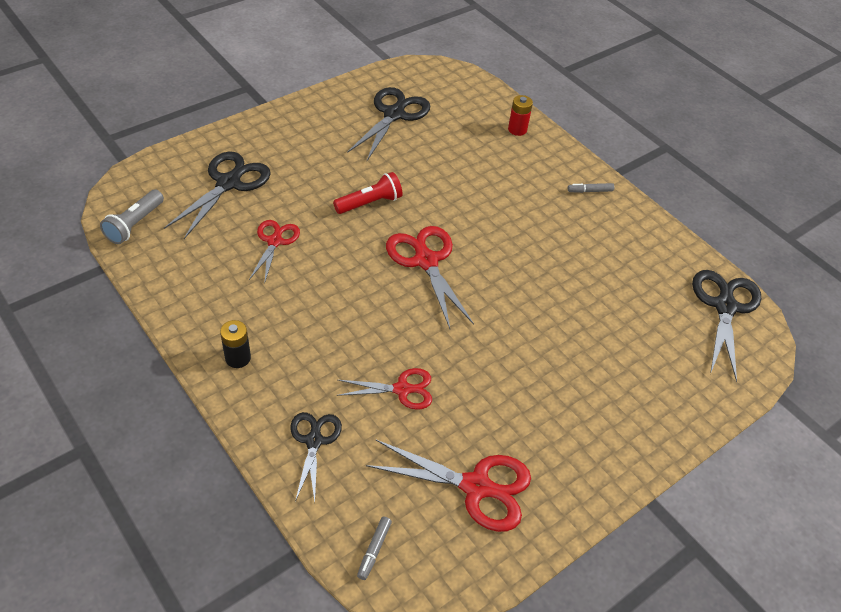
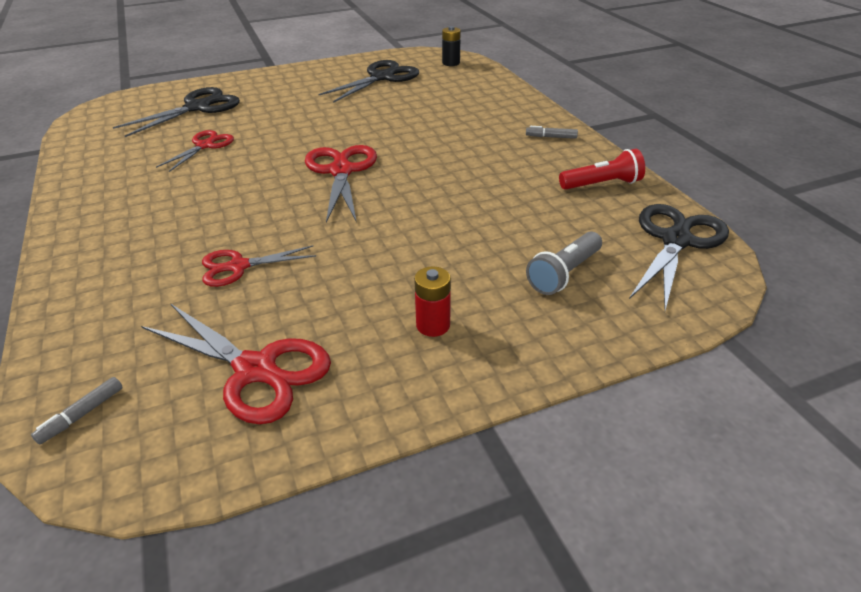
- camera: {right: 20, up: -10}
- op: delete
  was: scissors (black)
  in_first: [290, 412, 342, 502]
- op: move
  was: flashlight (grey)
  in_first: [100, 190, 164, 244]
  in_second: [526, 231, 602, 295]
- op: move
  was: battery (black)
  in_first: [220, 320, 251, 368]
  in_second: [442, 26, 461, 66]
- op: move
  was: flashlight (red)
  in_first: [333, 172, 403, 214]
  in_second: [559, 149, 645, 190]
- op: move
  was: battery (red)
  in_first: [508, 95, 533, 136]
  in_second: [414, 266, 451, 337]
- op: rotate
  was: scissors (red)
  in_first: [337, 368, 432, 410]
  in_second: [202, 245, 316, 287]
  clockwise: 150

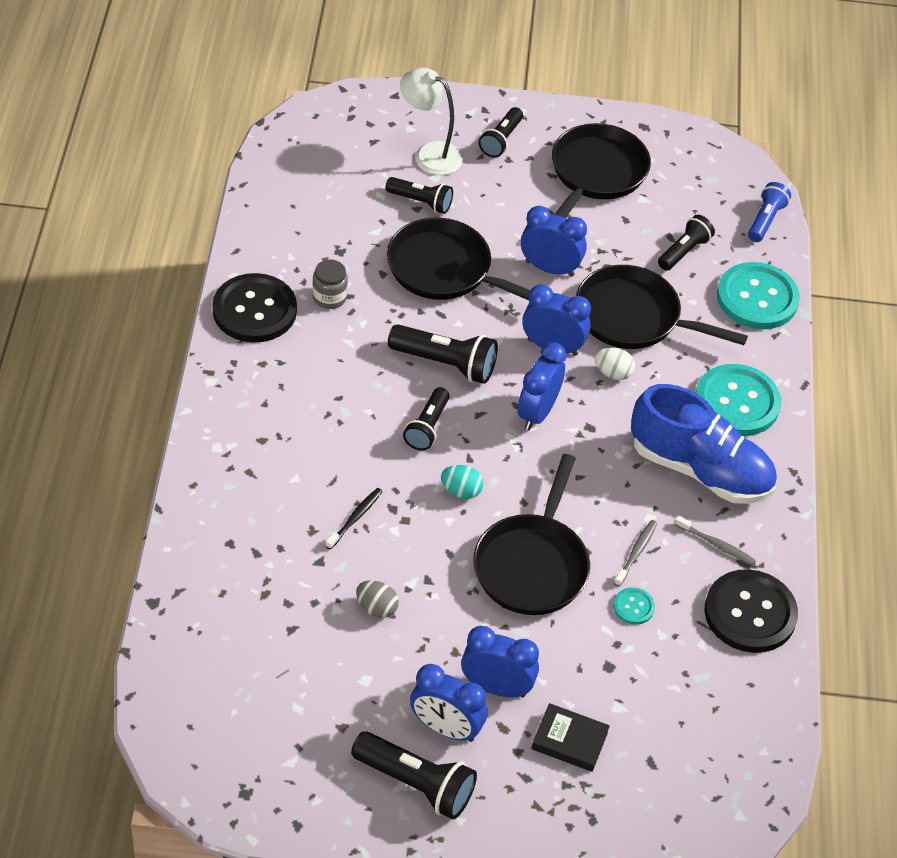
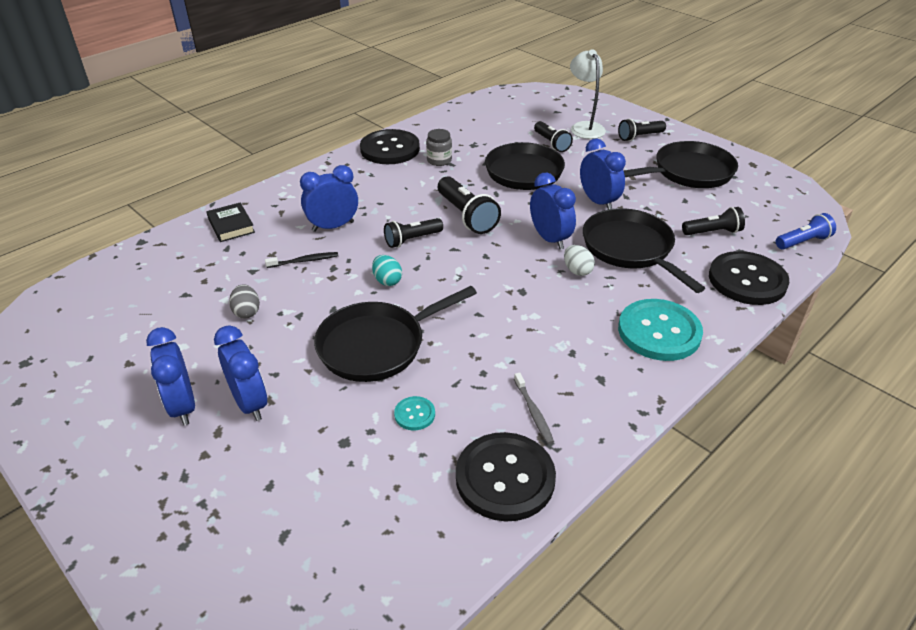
- camera: {right: 45, up: -10}
- op: delete
  was: flashlight (black)
  in_first: [351, 731, 477, 819]
- op: delete
  was: toothbrush (grey)
  in_first: [614, 520, 657, 587]
- op: delete
  was: shoe (blue)
  in_first: [631, 384, 777, 504]
- op: move
  was: clock (blue)
  in_first: [518, 342, 566, 430]
  in_second: [300, 165, 358, 232]
- op: move
  was: book (black)
  in_first: [531, 703, 610, 772]
  in_second: [207, 202, 255, 242]
- op: recolor
  was: button (turquoise)
  now: button (black)
  in_first: [717, 262, 800, 329]
  in_second: [709, 251, 789, 305]

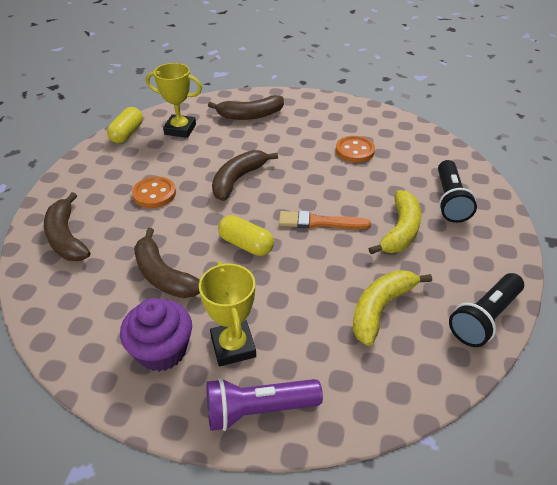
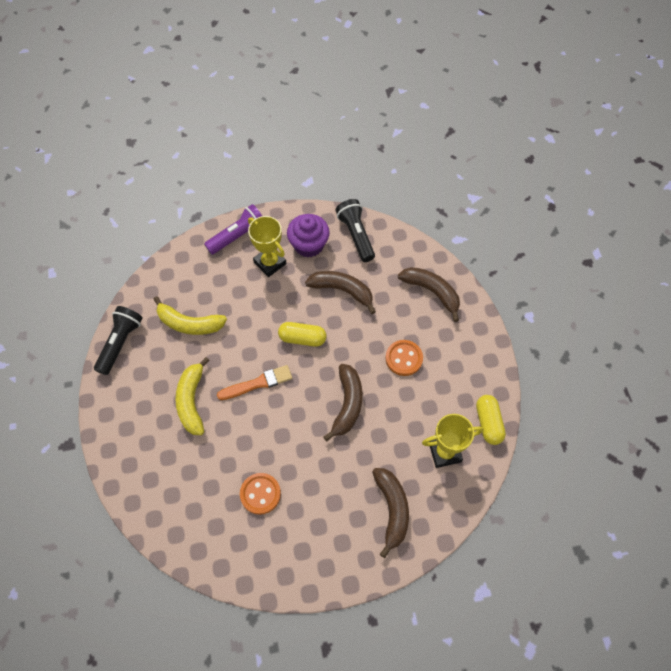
- camera: {right: 155, up: 20}
- op: move
  was: flashlight (black)
  in_first: [438, 160, 477, 223]
  in_second: [335, 199, 375, 262]
- op: rotate
  was: banana (brown)
  in_first: [208, 95, 284, 120]
  in_second: [372, 468, 409, 558]
  clockwise: 120
- op: rotate
  was: banana (yellow)
  in_first: [353, 270, 432, 346]
  in_second: [153, 296, 227, 335]
  clockwise: 90

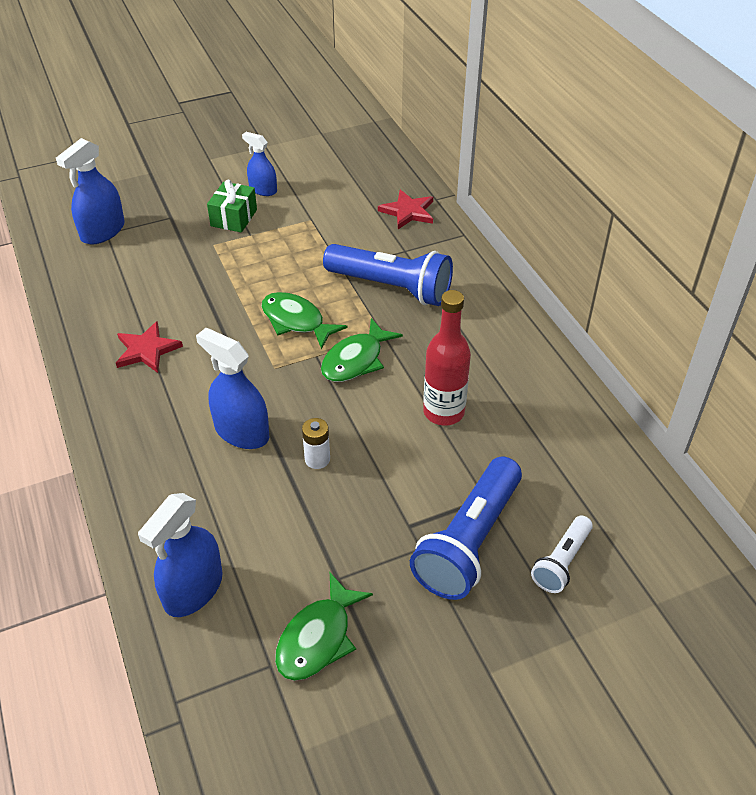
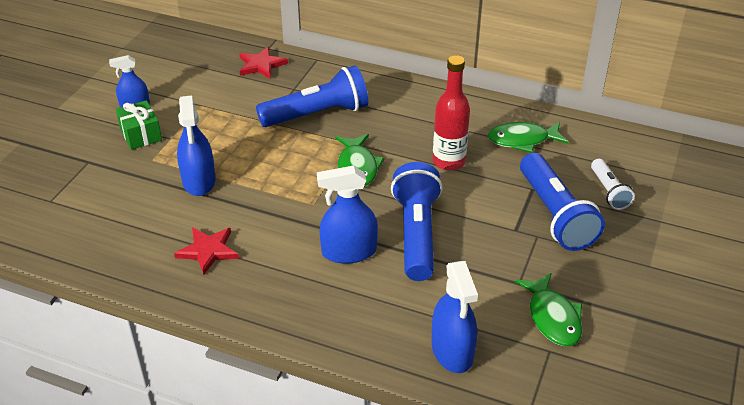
- camera: {right: -45, up: -5}
- op: move
  was: spray bottle (blue)
  in_first: [56, 138, 125, 245]
  in_second: [177, 96, 215, 196]
- op: move
  was: fish (green)
  in_first: [262, 292, 348, 350]
  in_second: [488, 122, 569, 153]
- op: replace
  was: battery (white)
  now: flashlight (blue)
  in_first: [302, 418, 330, 469]
  in_second: [391, 162, 443, 281]

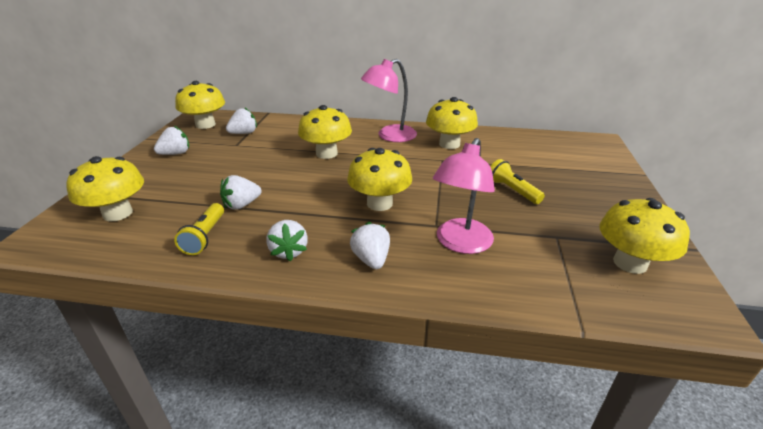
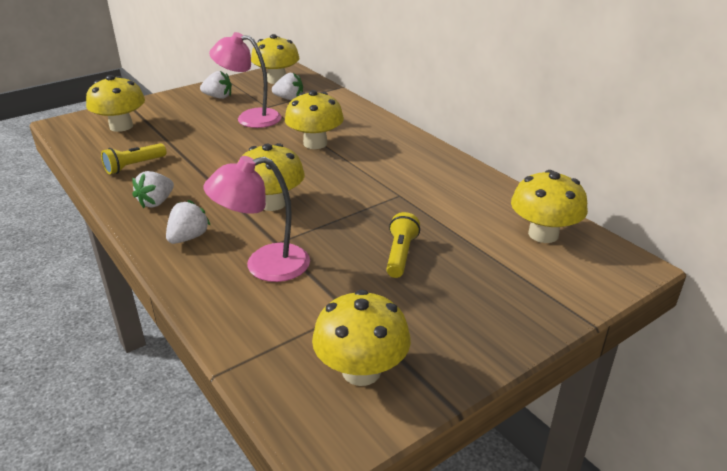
- camera: {right: 45, up: 0}
- op: delete
  was: strawberry (white)
  in_first: [220, 175, 261, 210]
- op: move
  was: lamp (pink)
  in_first: [361, 59, 417, 142]
  in_second: [209, 32, 282, 128]
- op: move
  was: mushroom (yellow)
  in_first: [426, 97, 478, 149]
  in_second: [511, 170, 588, 243]

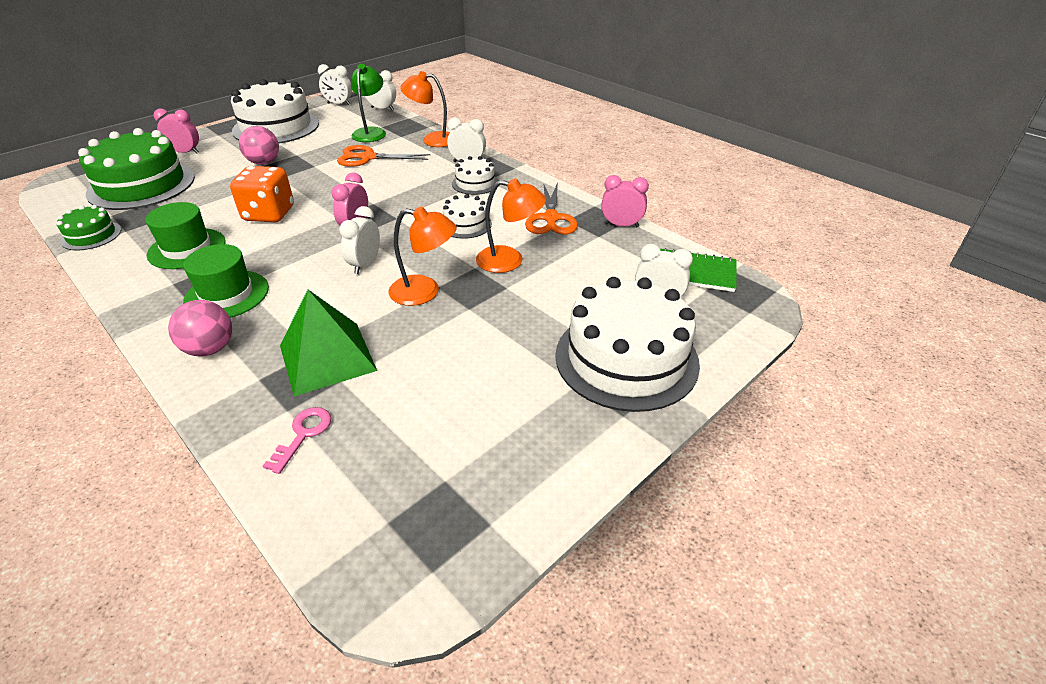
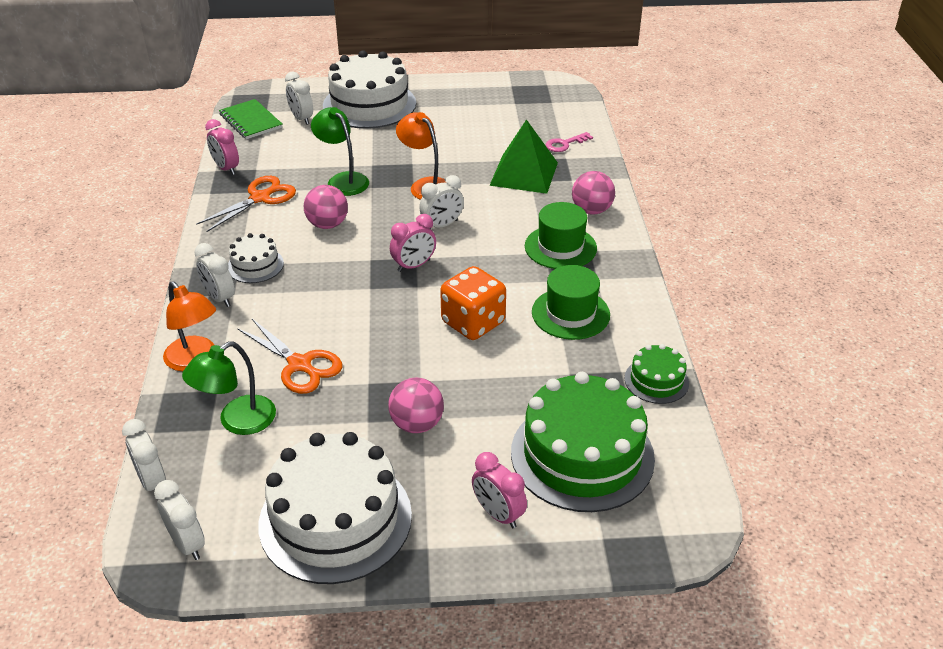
- camera: {right: -140, up: 0}
- op: replace
  was: cake (white)
  now: ball (pink)
  in_first: [443, 194, 492, 239]
  in_second: [304, 185, 348, 229]
- op: recolor
  was: lamp (orange)
  now: lamp (green)
  in_first: [476, 178, 546, 273]
  in_second: [311, 107, 369, 196]

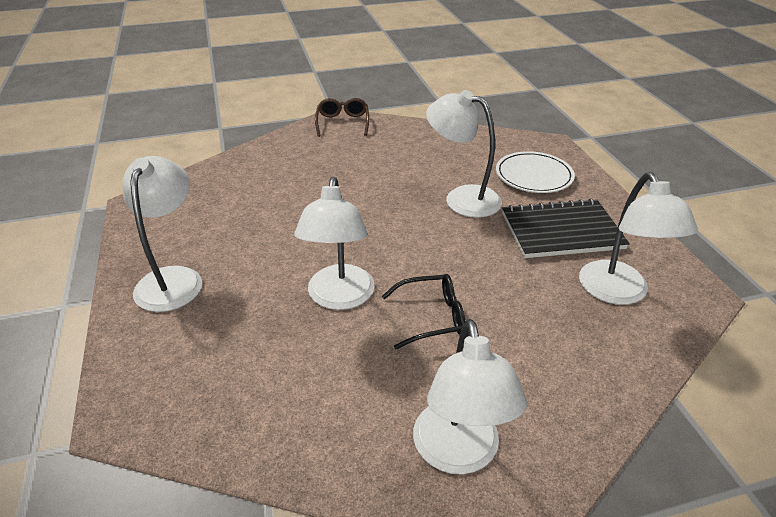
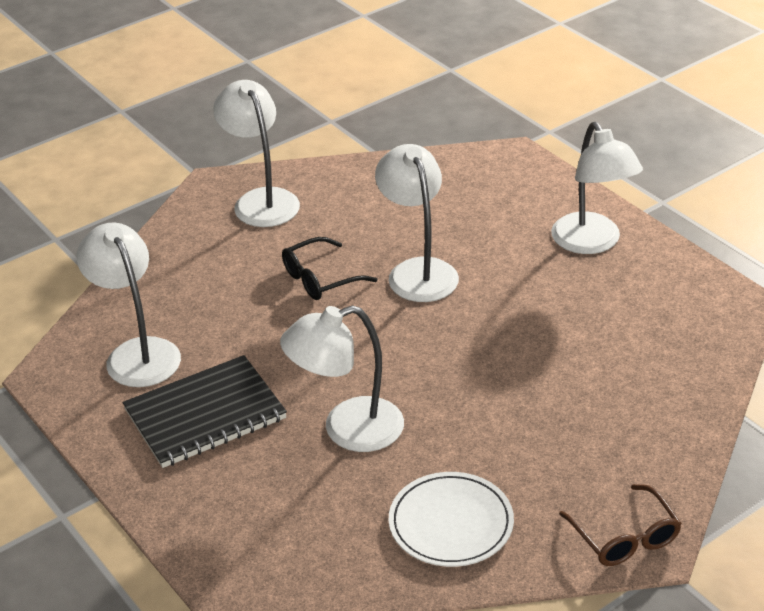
- camera: {right: 160, up: 0}
- op: move
  was: plate (white)
  in_first: [496, 151, 575, 193]
  in_second: [389, 472, 514, 567]
- op: rotate
  was: lamp (white)
  in_first: [426, 90, 502, 218]
  in_second: [280, 305, 404, 452]
  clockwise: 150

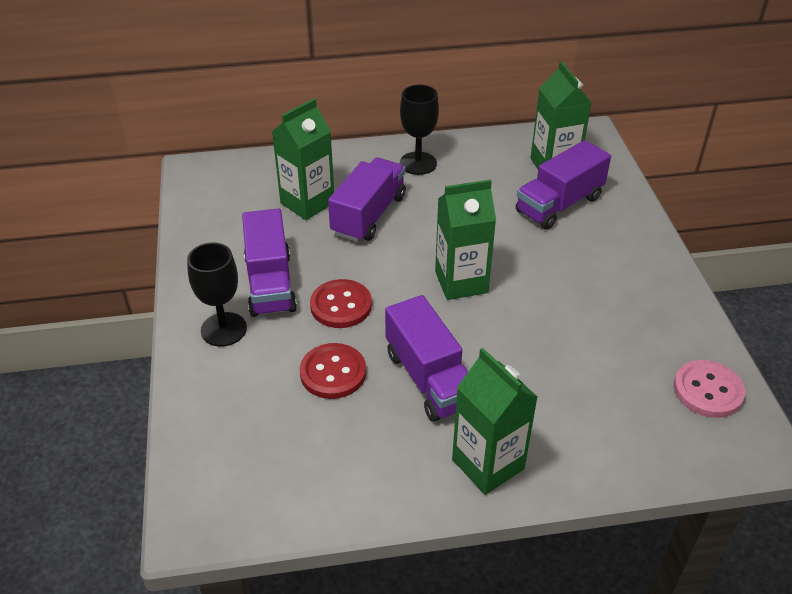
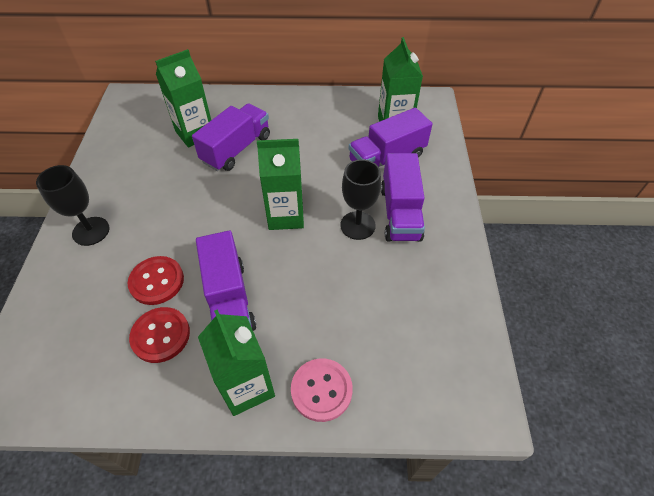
- camera: {right: 10, up: 10}
- op: move
  was: truck (purple)
  in_first: [242, 209, 297, 317]
  in_second: [381, 153, 425, 242]
- op: move
  was: button (red)
  in_first: [310, 279, 372, 328]
  in_second: [129, 307, 190, 363]
- op: move
  was: goblet (black)
  in_first: [400, 85, 439, 175]
  in_second: [340, 159, 381, 240]
- op: move
  was: button (pink)
  in_first: [674, 360, 745, 418]
  in_second: [291, 358, 353, 422]

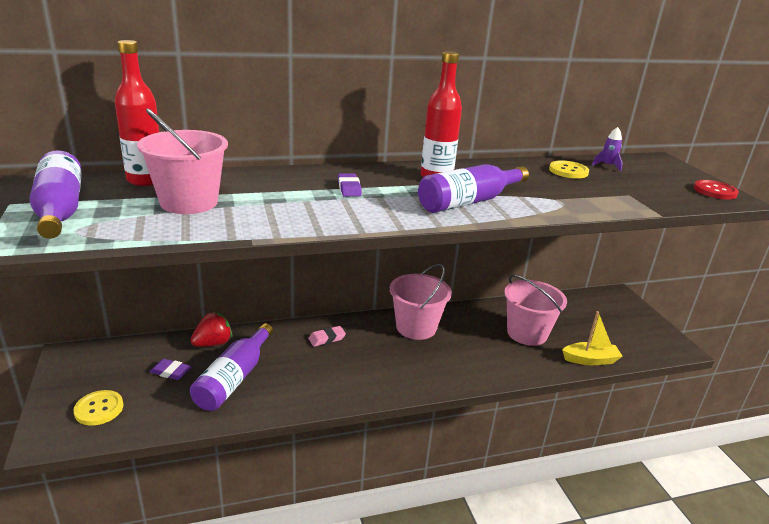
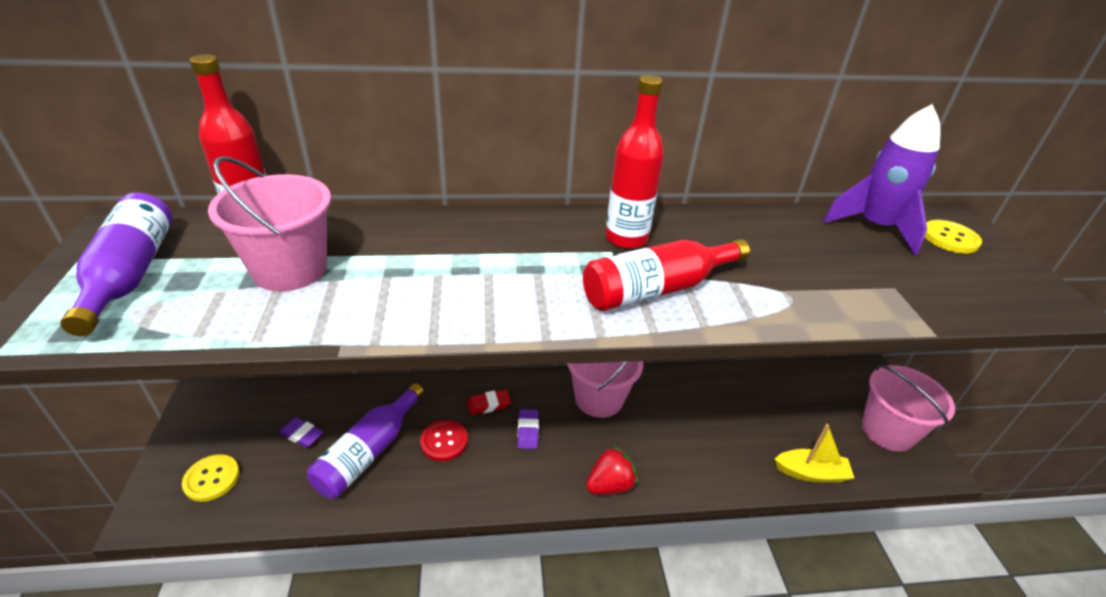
- camera: {right: 10, up: 10}
- op: move
  was: strawberry (red)
  in_first: [190, 312, 232, 347]
  in_second: [586, 446, 638, 494]
- op: move
  was: eraser (purple)
  in_first: [338, 173, 362, 197]
  in_second: [517, 409, 539, 449]
- op: move
  was: bucket (pink)
  in_first: [504, 275, 567, 346]
  in_second: [861, 364, 955, 452]
- op: move
  was: button (yellow)
  in_first: [549, 160, 589, 179]
  in_second: [925, 220, 982, 253]
- op: move
  was: button (red)
  in_first: [694, 180, 739, 199]
  in_second: [420, 420, 468, 461]
- op: recolor
  was: eraser (pink)
  now: eraser (red)
  in_first: [308, 326, 346, 347]
  in_second: [467, 389, 511, 415]
- op: recolor
  was: bottle (purple)
  now: bottle (red)
  in_first: [418, 164, 529, 213]
  in_second: [583, 239, 750, 311]
- op: resize
  was: rocket (purple)
  in_first: [592, 127, 623, 172]
  in_second: [823, 104, 941, 255]
  ratio: 2.28

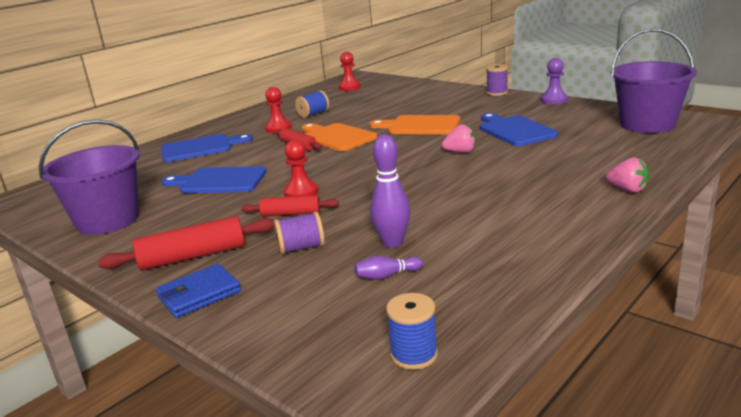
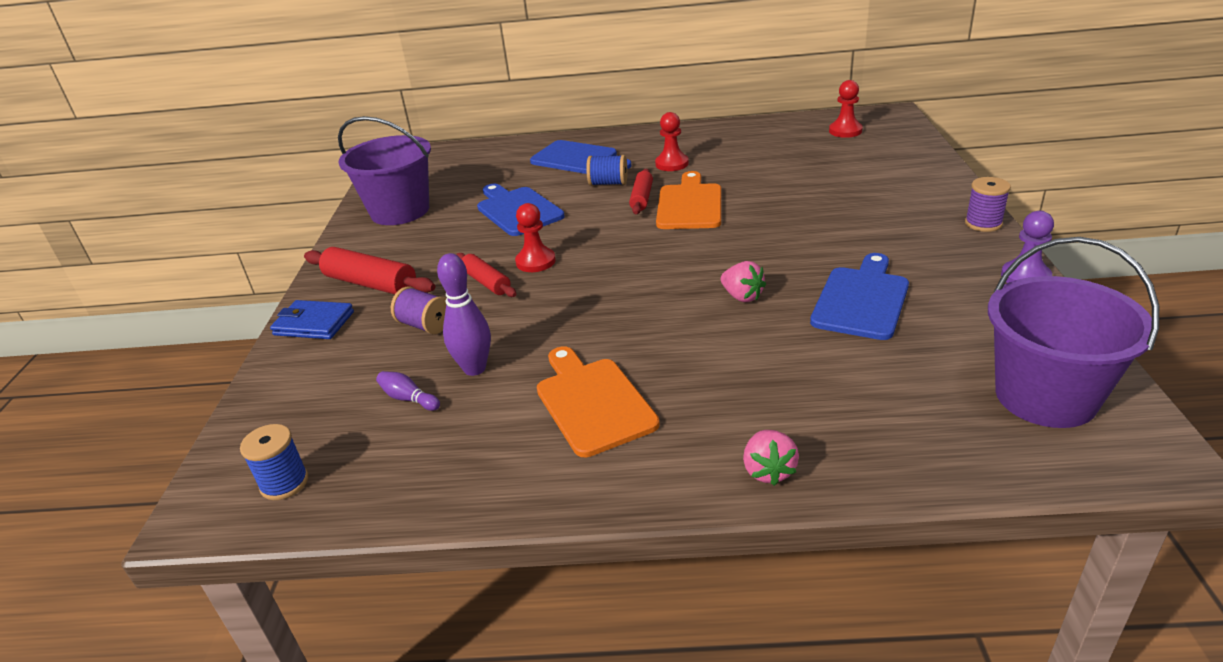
- camera: {right: 50, up: 10}
- op: move
  was: spool (blue)
  in_first: [295, 90, 329, 118]
  in_second: [586, 155, 627, 186]
- op: move
  was: cutting board (orange)
  in_first: [370, 115, 460, 134]
  in_second: [537, 346, 660, 457]

